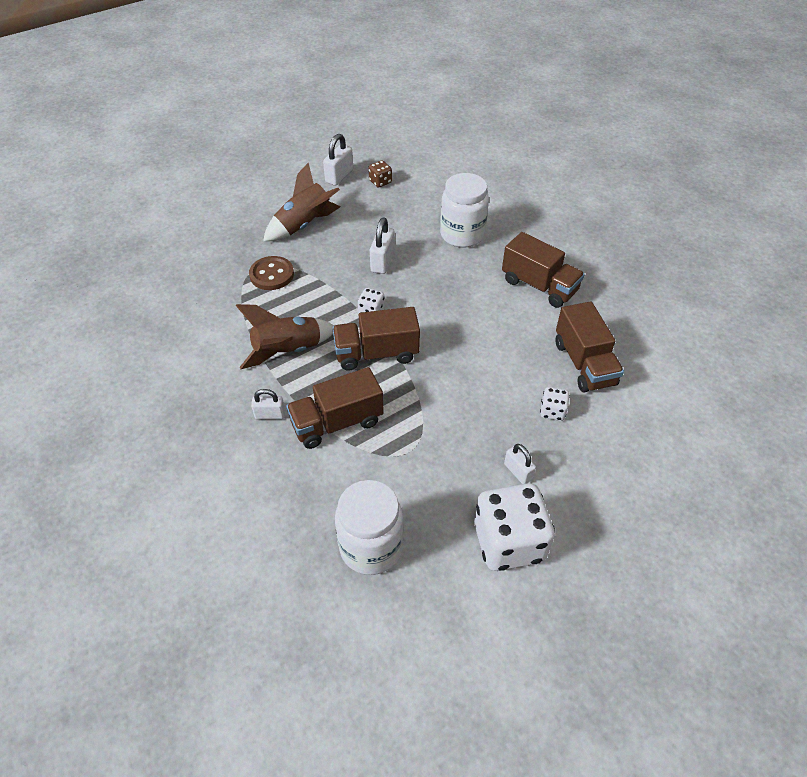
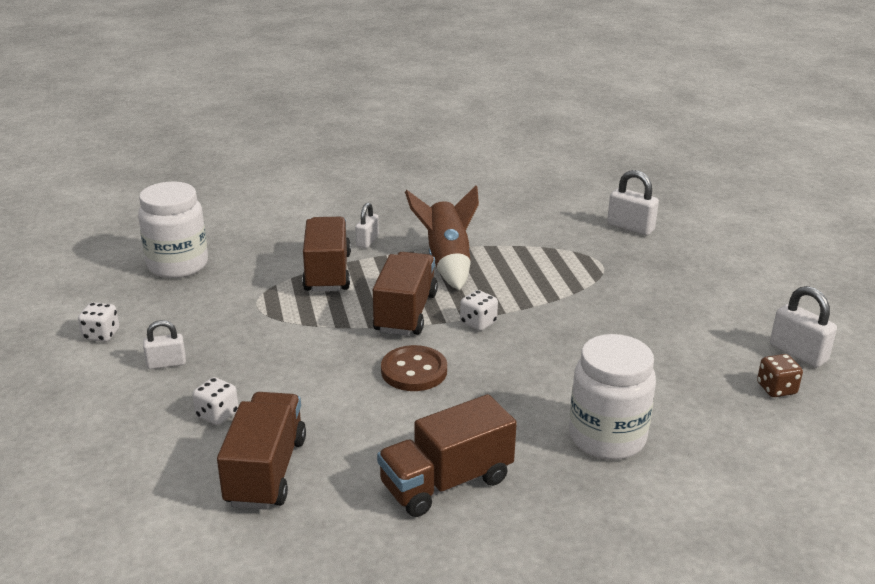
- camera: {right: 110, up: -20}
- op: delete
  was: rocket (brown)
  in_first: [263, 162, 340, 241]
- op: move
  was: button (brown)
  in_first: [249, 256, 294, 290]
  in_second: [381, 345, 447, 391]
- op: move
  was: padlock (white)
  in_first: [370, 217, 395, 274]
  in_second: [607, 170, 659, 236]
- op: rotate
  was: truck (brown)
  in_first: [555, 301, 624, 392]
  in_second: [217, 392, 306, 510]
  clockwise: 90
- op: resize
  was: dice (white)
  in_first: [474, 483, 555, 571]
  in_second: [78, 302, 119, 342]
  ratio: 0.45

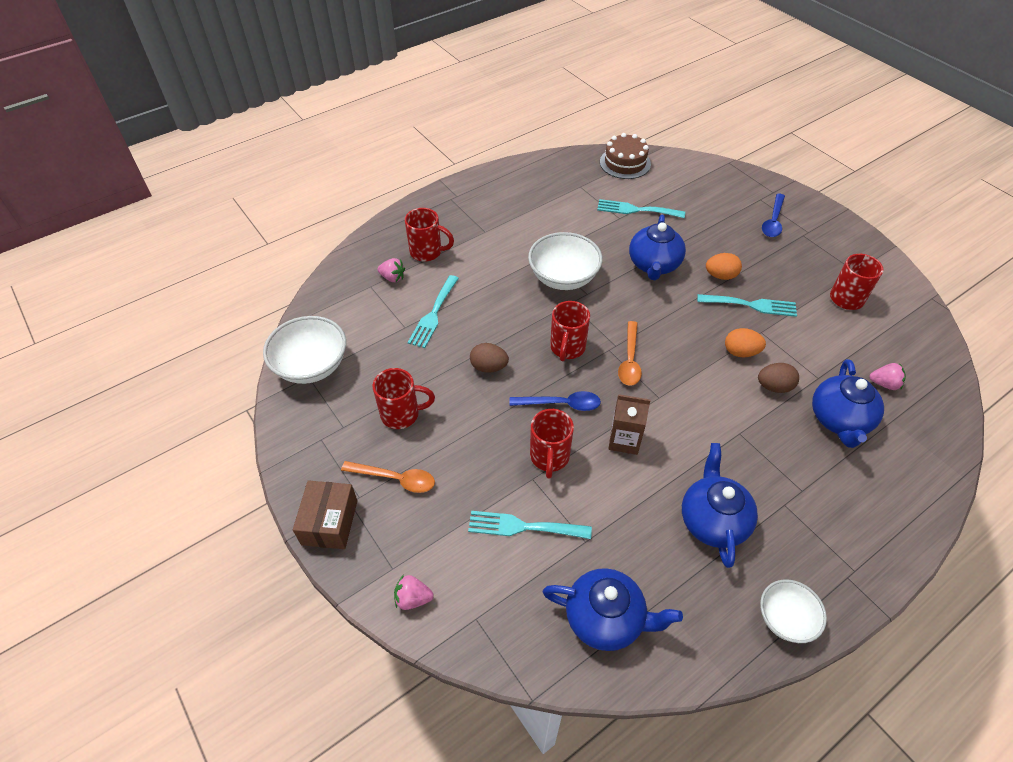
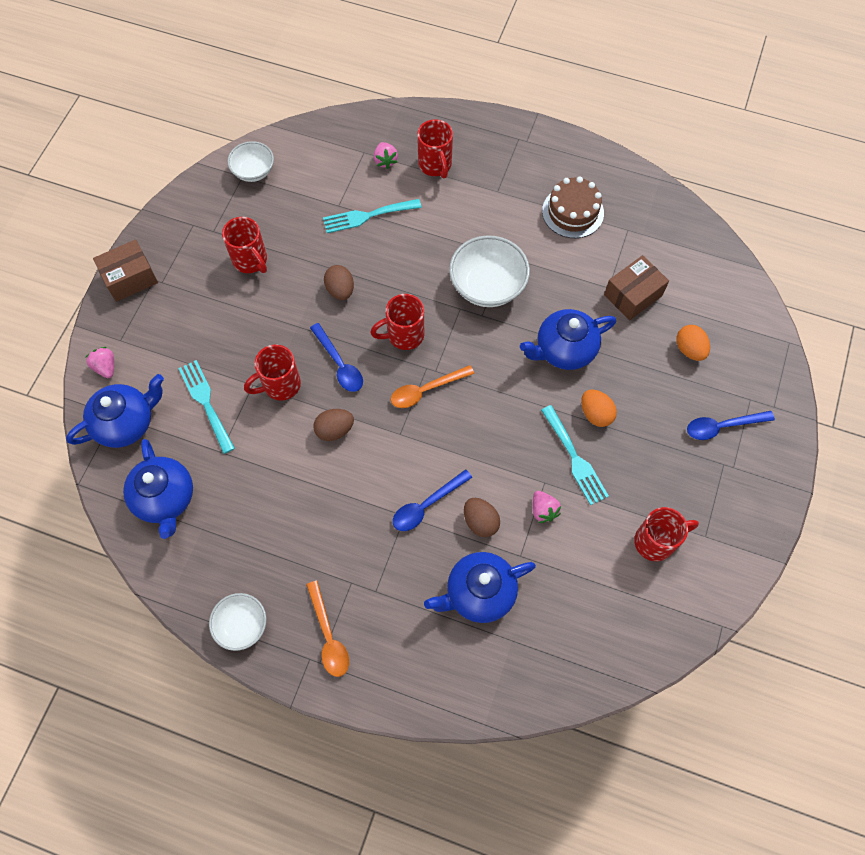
- camera: {right: 55, up: 15}
- op: insert
  now: spoon (blue)
  in_second: [393, 469, 472, 531]
- op: move
  was: spoon (orange)
  in_first: [341, 461, 435, 493]
  in_second: [306, 581, 349, 677]
- op: move
  was: cake (brown)
  in_first: [600, 133, 651, 179]
  in_second: [542, 177, 604, 238]
- op: move
  was: teapot (blue)
  in_first: [682, 443, 758, 568]
  in_second: [66, 374, 164, 448]
- op: move
  was: egg (orange)
  in_first: [725, 328, 766, 357]
  in_second: [676, 325, 710, 361]
- op: move
  was: strawberry (pink)
  in_first: [870, 363, 906, 390]
  in_second: [533, 491, 561, 523]
- op: replace
  was: fork (turquoise)
  now: box (brown)
  in_first: [597, 199, 685, 218]
  in_second: [604, 255, 669, 320]
- op: replace
  was: carton (brown)
  now: egg (brown)
  in_first: [609, 394, 651, 455]
  in_second: [313, 409, 354, 441]
- op: resize
  was: bowl (white)
  in_first: [263, 316, 346, 384]
  in_second: [227, 141, 274, 182]
  ratio: 0.62

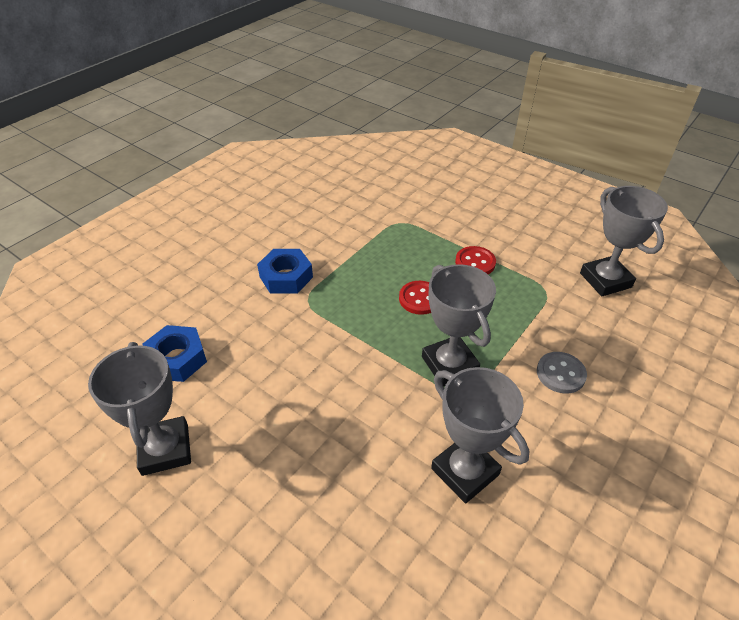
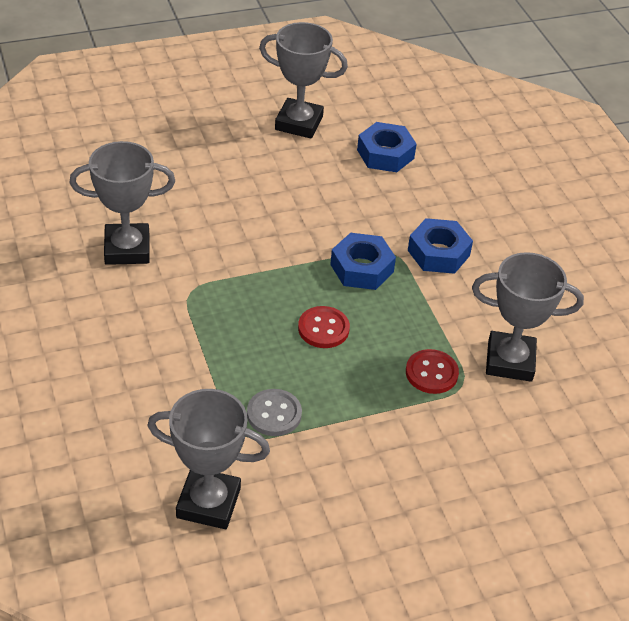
- camera: {right: 120, up: 0}
- op: insert
  now: nut (blue)
  in_second: [330, 233, 396, 290]
- op: move
  was: trophy (grey)
  in_first: [422, 264, 496, 387]
  in_second: [472, 252, 584, 382]
- op: move
  was: button (red)
  in_first: [455, 246, 496, 274]
  in_second: [406, 349, 459, 394]
- op: move
  was: button (grey)
  in_first: [537, 352, 587, 394]
  in_second: [247, 389, 302, 436]

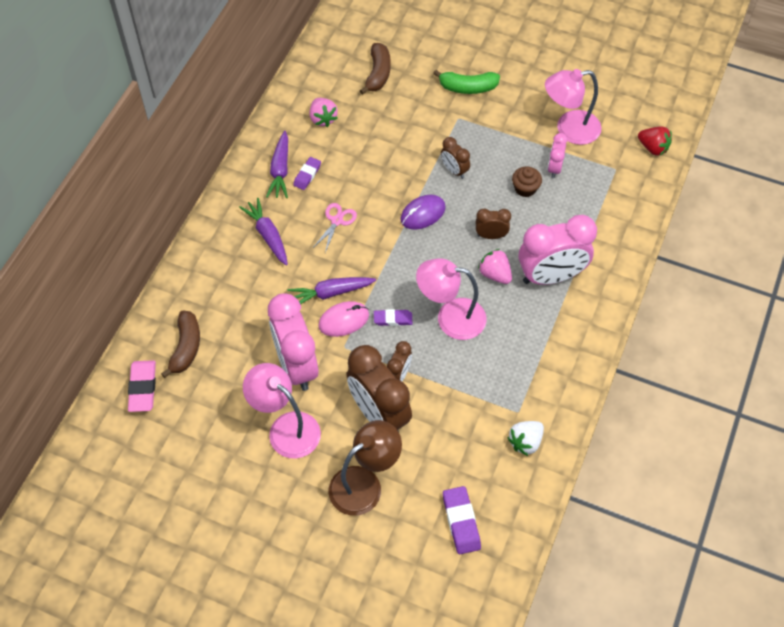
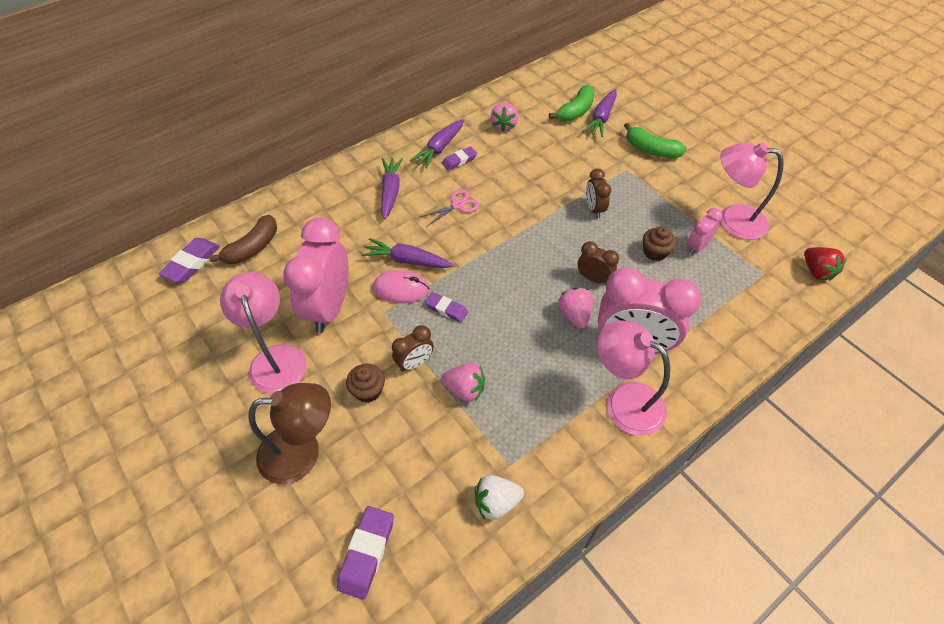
- camera: {right: 30, up: -5}
- op: delete
  was: mouse (purple)
  in_first: [401, 195, 446, 230]
- op: insert
  now: strawberry (pink)
  in_second: [441, 363, 485, 402]
- op: insert
  now: carrot (purple)
  in_second: [583, 89, 617, 137]
- op: move
  was: lamp (pink)
  in_first: [416, 258, 487, 340]
  in_second: [597, 320, 670, 436]
- op: replace
  was: clock (brown)
  now: cupcake (brown)
  in_first: [346, 345, 412, 432]
  in_second: [346, 364, 385, 403]
- op: recolor
  was: eraser (pink)
  now: eraser (purple)
  in_first: [128, 360, 156, 412]
  in_second: [159, 238, 220, 283]
- op: recolor
  was: banana (brown)
  now: banana (green)
  in_first: [360, 43, 391, 95]
  in_second: [549, 85, 595, 122]

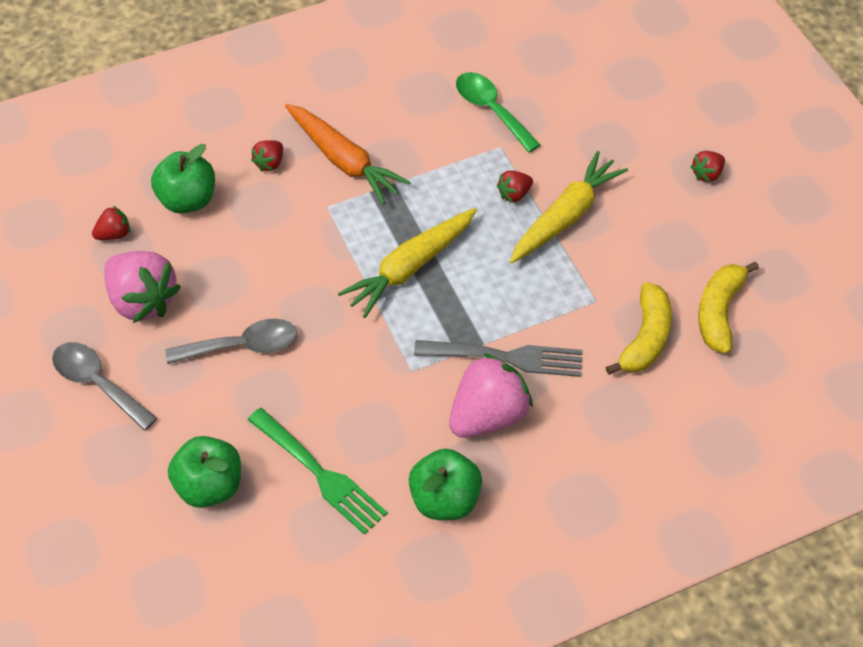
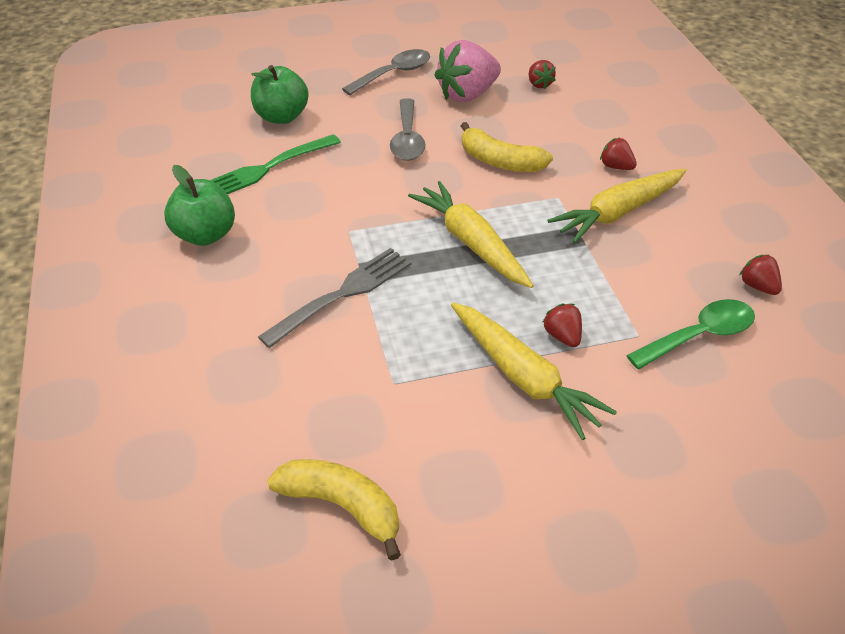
- camera: {right: 100, up: -10}
- op: delete
  was: apple (green)
  in_first: [151, 144, 215, 213]
- op: delete
  was: strawberry (pink)
  in_first: [449, 353, 533, 438]
- op: move
  was: banana (yellow)
  in_first: [606, 282, 672, 375]
  in_second: [461, 122, 553, 172]
- op: move
  was: strawberry (red)
  in_first: [690, 151, 725, 182]
  in_second: [740, 255, 782, 295]
- op: recolor
  was: carrot (orange)
  now: carrot (yellow)
  in_first: [285, 104, 411, 204]
  in_second: [547, 168, 687, 243]
- op: rotate
  was: fork (grey)
  in_first: [414, 340, 583, 377]
  in_second: [258, 248, 411, 348]
  clockwise: -150

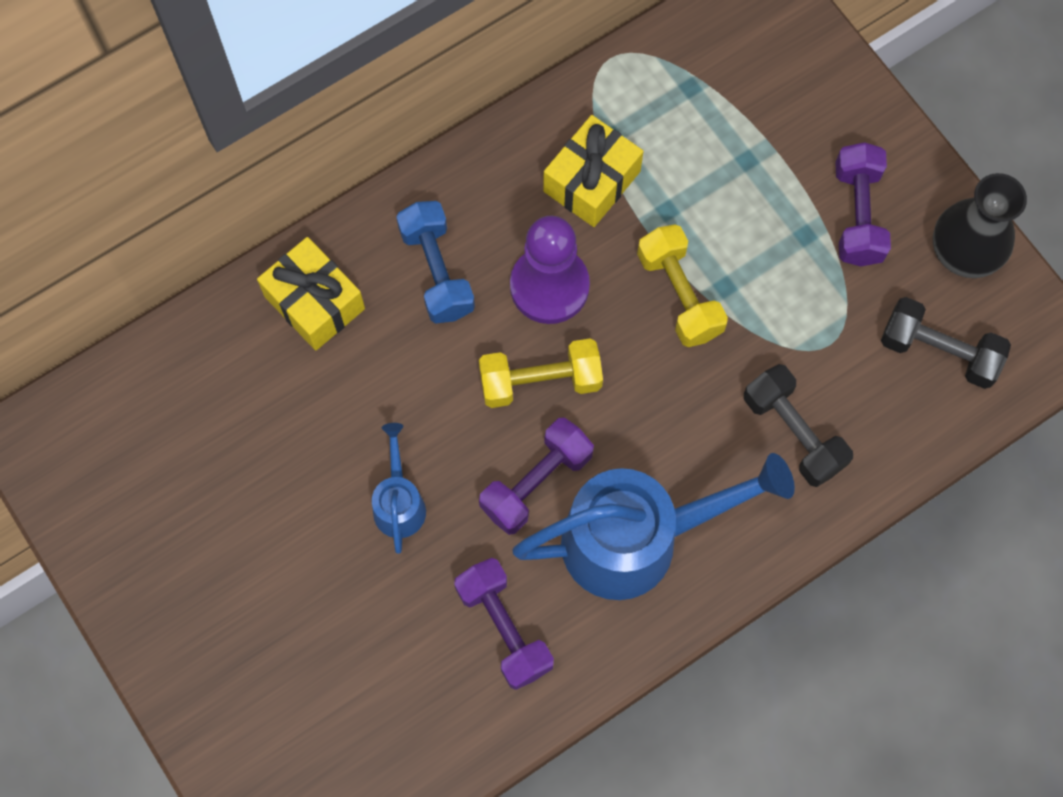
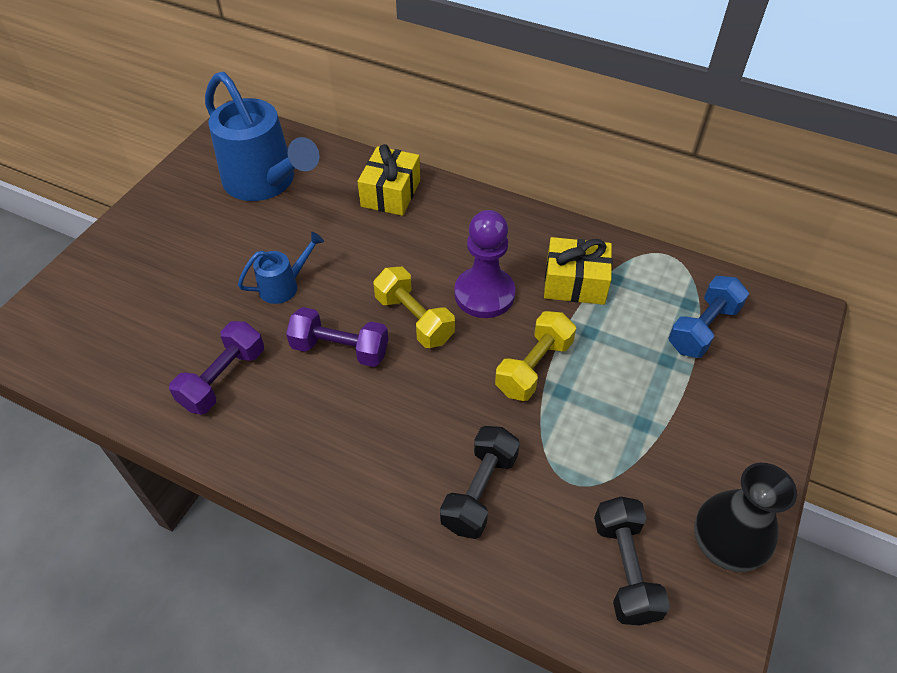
- camera: {right: 60, up: -20}
- op: delete
  was: dumbbell (purple)
  in_first: [835, 142, 891, 266]
- op: move
  was: dumbbell (blue)
  in_first: [396, 201, 475, 324]
  in_second: [668, 276, 749, 358]
- op: move
  was: watering can (blue)
  in_first: [512, 453, 795, 600]
  in_second: [205, 72, 320, 201]

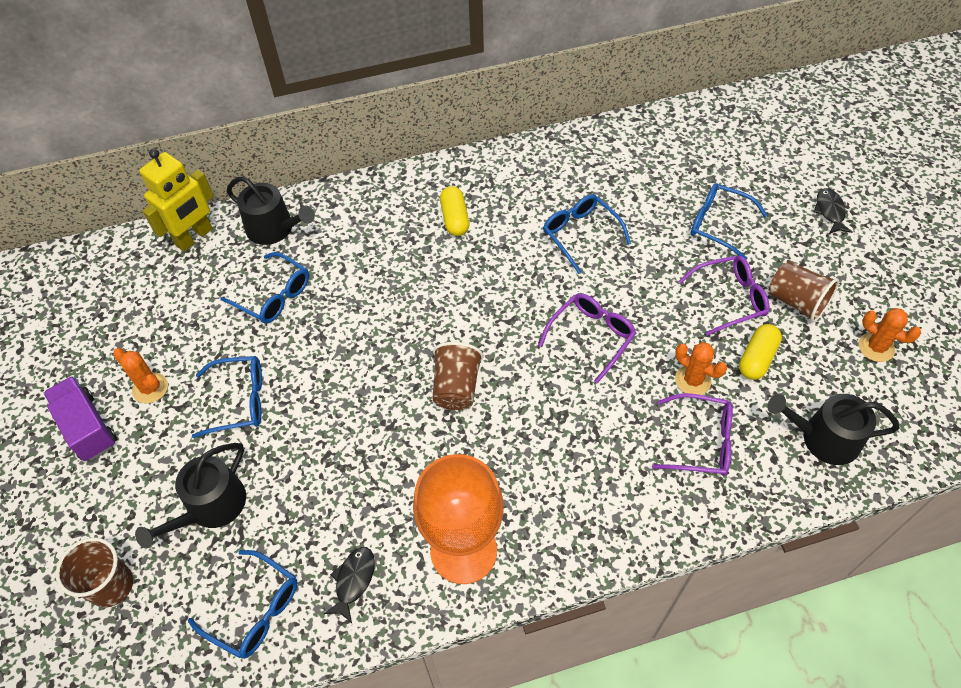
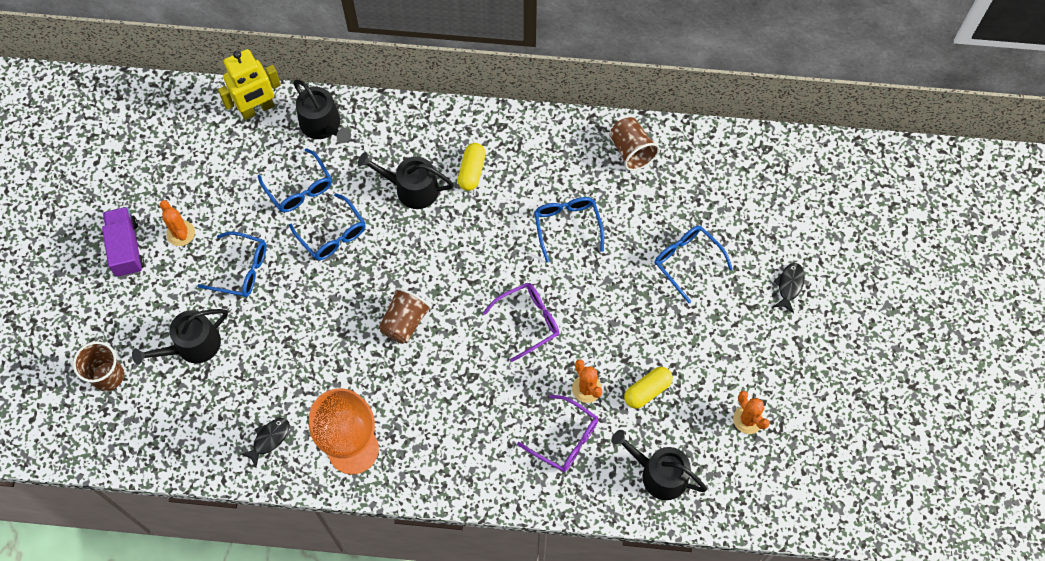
- camera: {right: 20, up: 10}
- op: delete
  was: glasses (purple)
  in_first: [678, 255, 769, 336]
- op: insert
  now: watering can (black)
  in_second: [358, 152, 454, 209]
- op: move
  was: glasses (blue)
  in_first: [188, 550, 298, 659]
  in_second: [289, 193, 366, 260]
- op: move
  was: cup (brown)
  in_first: [769, 261, 839, 322]
  in_second: [610, 117, 660, 171]

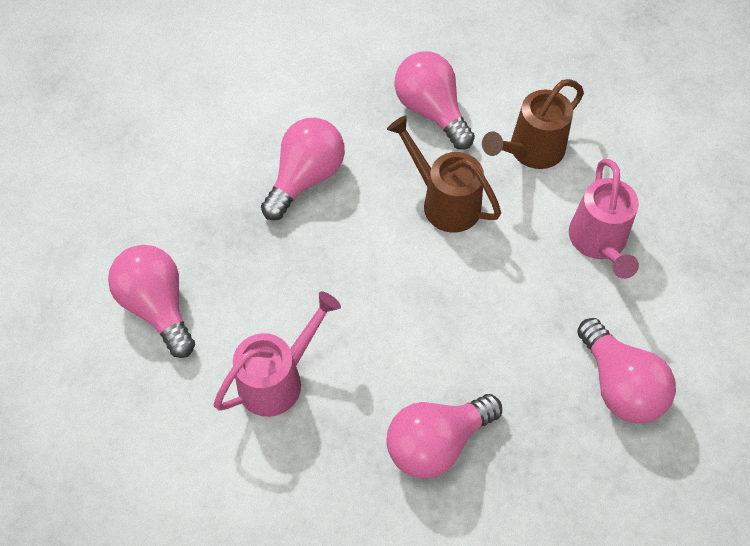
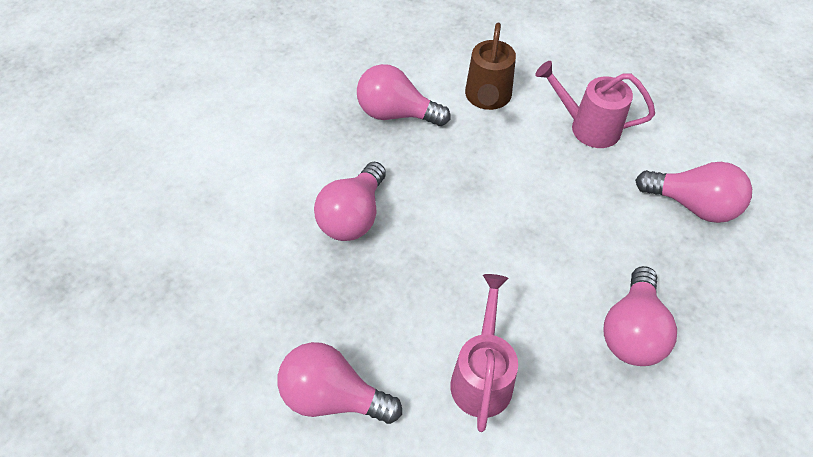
- camera: {right: -40, up: -5}
- op: delete
  was: watering can (brown)
  in_first: [387, 115, 501, 233]
- op: rotate
  was: light bulb (pink)
  in_first: [261, 118, 345, 220]
  in_second: [314, 162, 386, 241]
  clockwise: -150
- op: rotate
  was: watering can (pink)
  in_first: [569, 159, 639, 279]
  in_second: [535, 61, 655, 148]
  clockwise: 150

